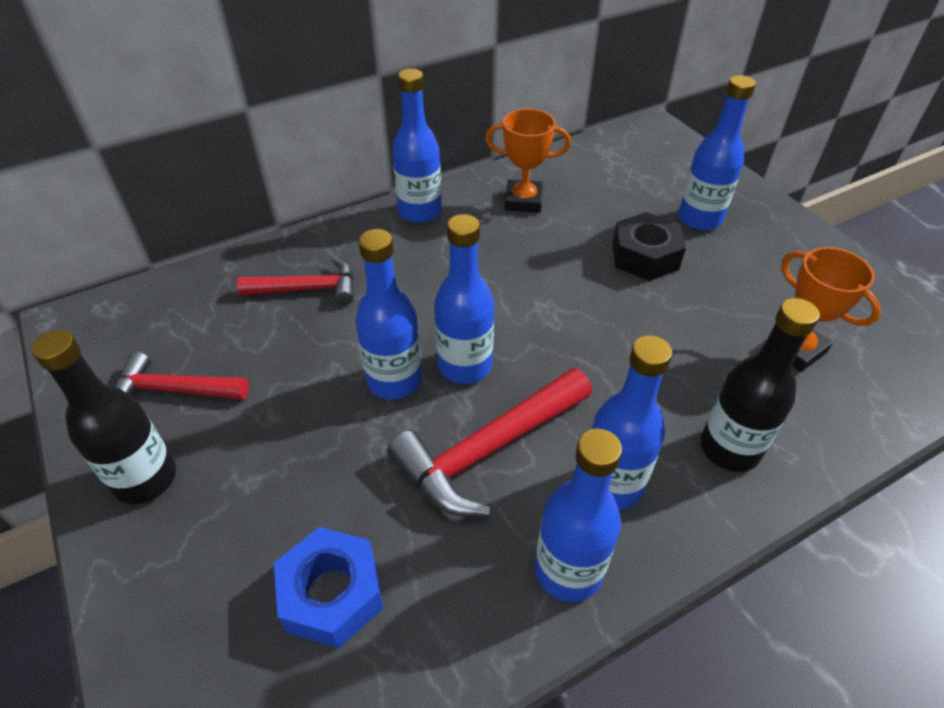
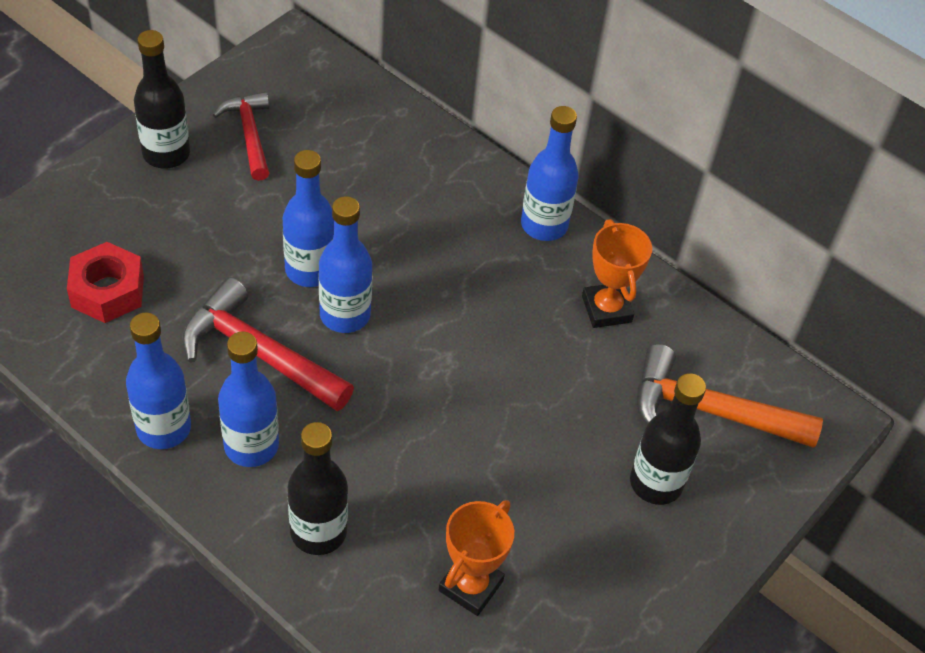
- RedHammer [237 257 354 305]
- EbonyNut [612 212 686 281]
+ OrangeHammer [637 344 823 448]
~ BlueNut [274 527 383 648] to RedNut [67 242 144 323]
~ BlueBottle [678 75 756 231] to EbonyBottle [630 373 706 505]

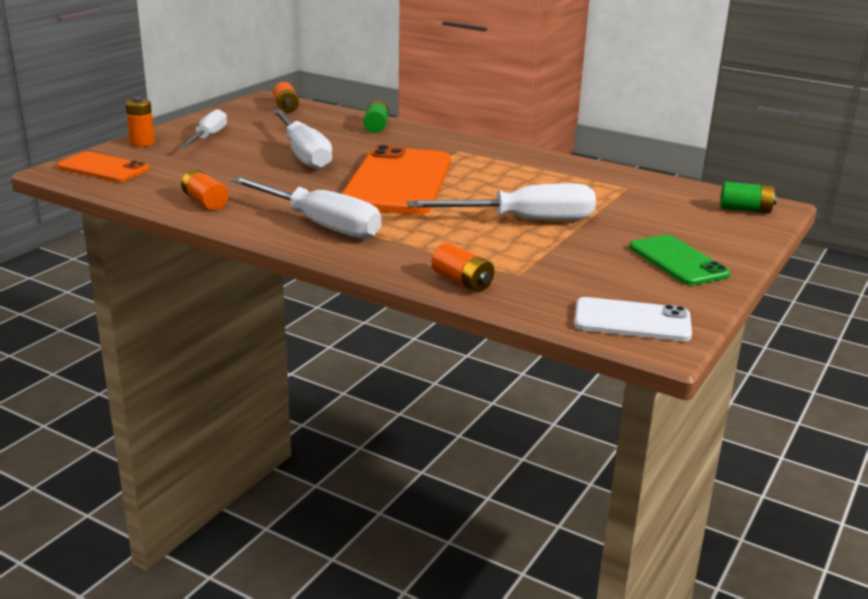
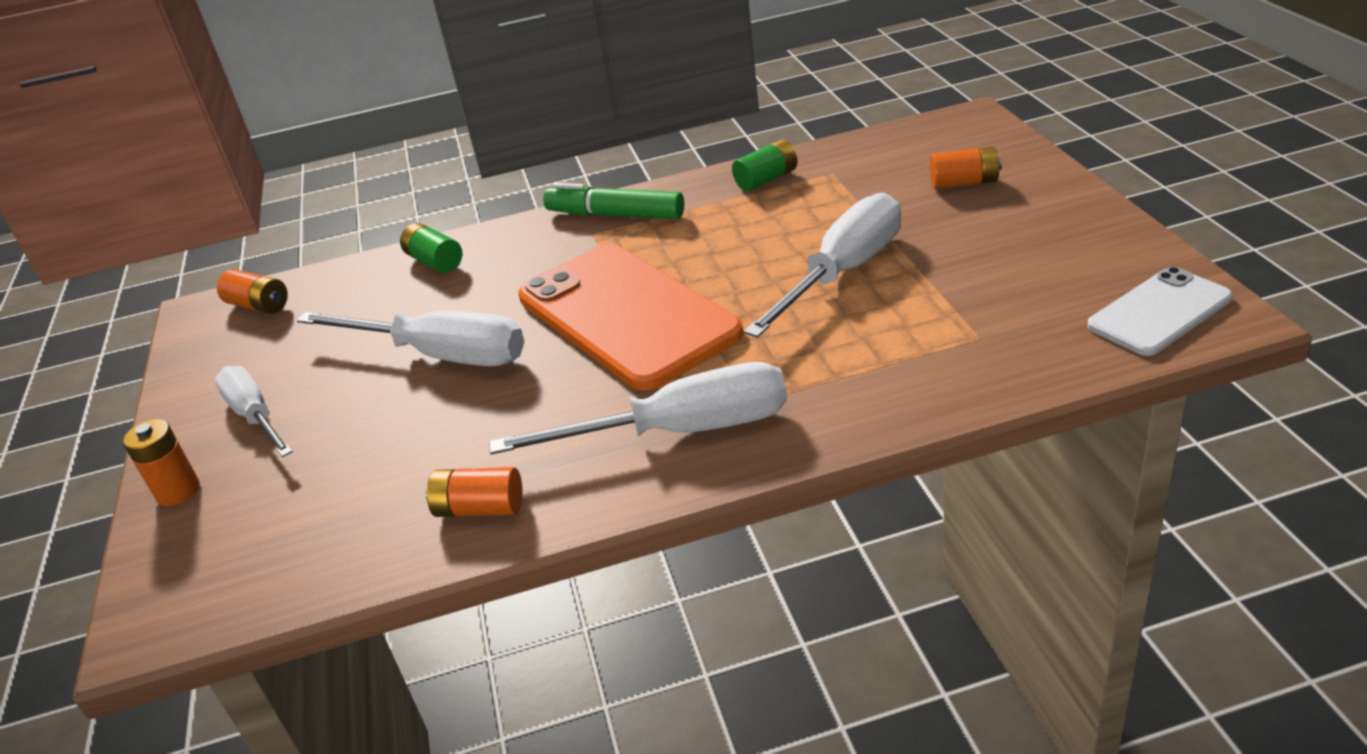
- OrangePhone [57 152 149 182]
- LeafGreenPhone [629 235 730 285]
+ LeafGreenMarkerPen [543 183 684 219]
~ OrangeBattery [432 243 494 292] to [930 147 1002 189]
~ LeafGreenBattery [720 182 777 213] to [732 140 797 191]

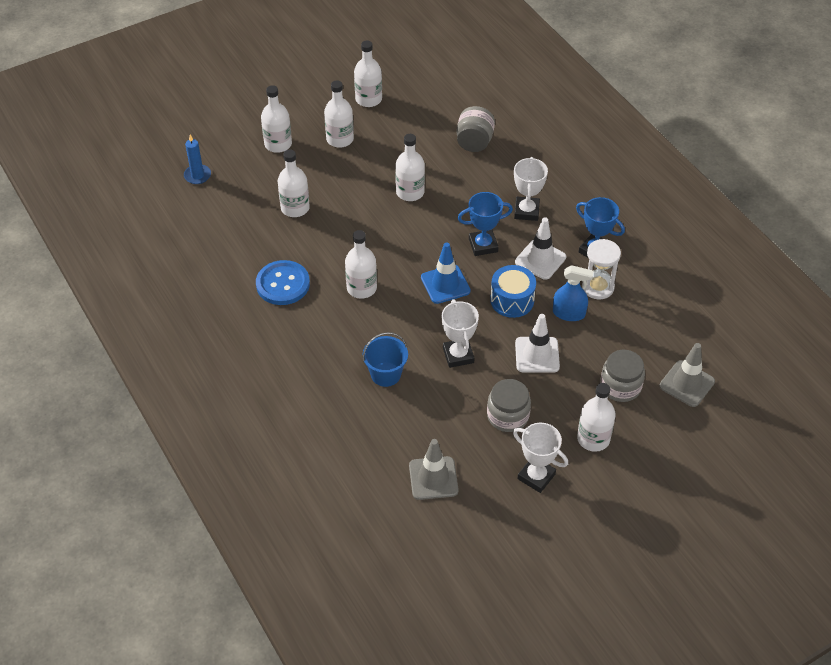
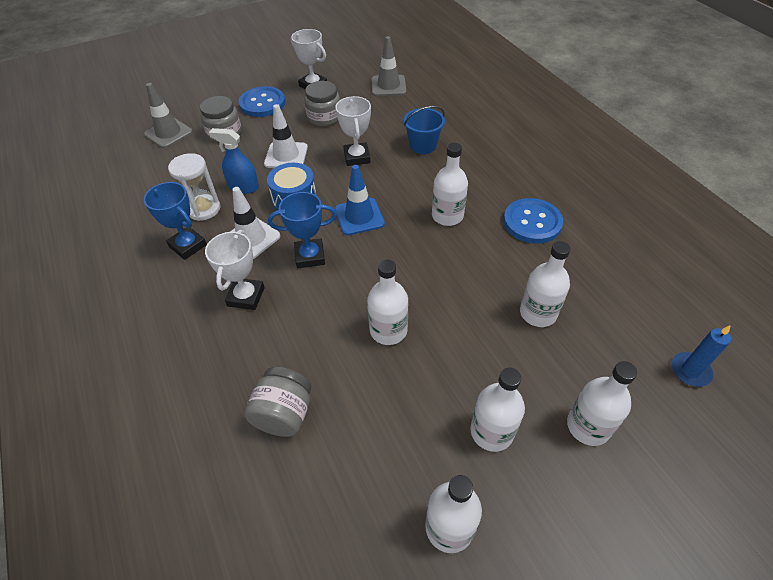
~ PureWhiteBottle [577 383 616 452] to BlueButton [239 86 285 117]

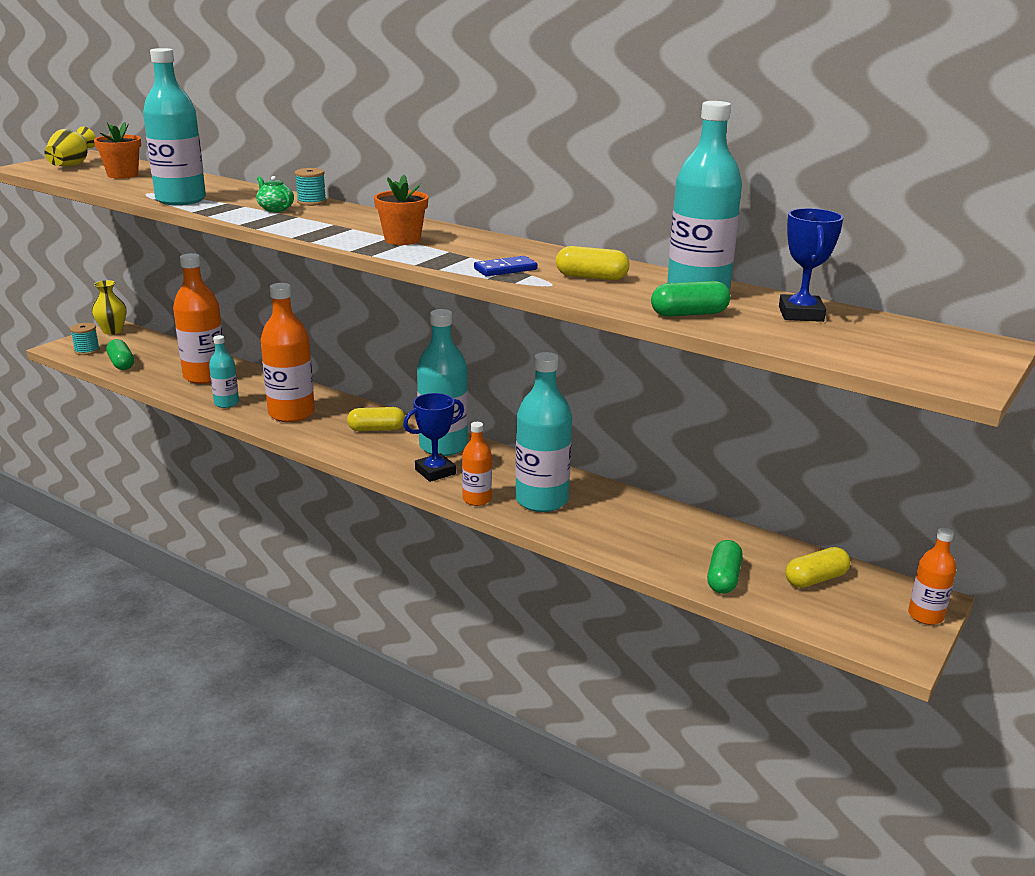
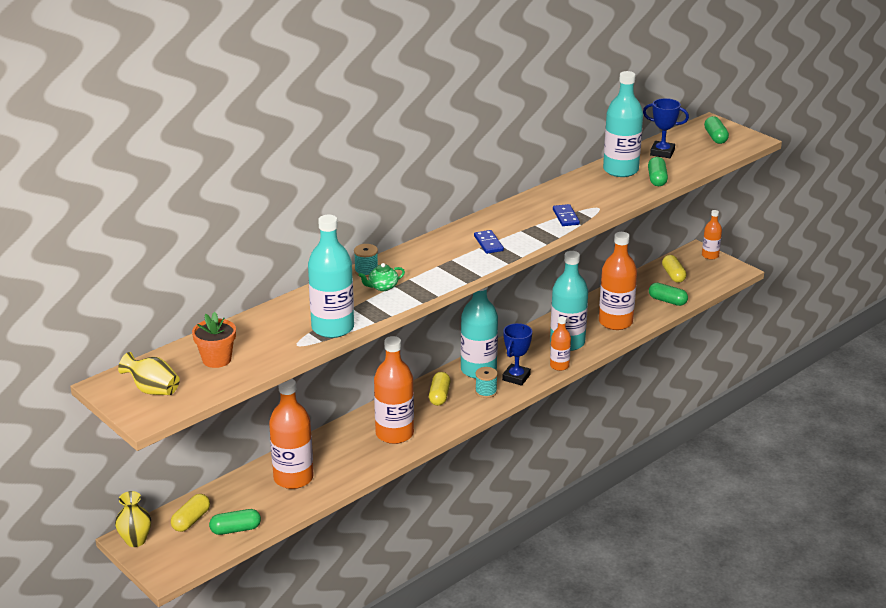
- AquaBottle [209 335 239 408]
+ OrangeBottle [599 232 637 330]
+ LeafGreenCapsule [704 116 729 144]
~ AquaBobbin [70 323 100 355] to [475 367 498 398]
~ YellowCapsule [556 246 629 280] to [171 494 210 532]
~ OrangePottedPlant [374 174 429 245] to BlueDominoTile [474 230 504 254]
~ BlueTrophy [403 393 464 482] = [502 323 532 386] 45 degrees clockwise

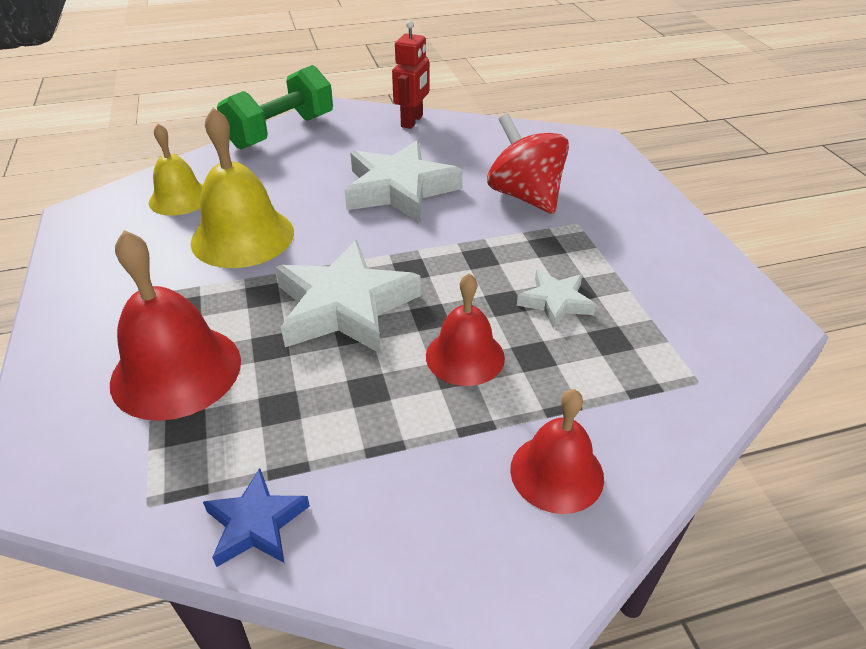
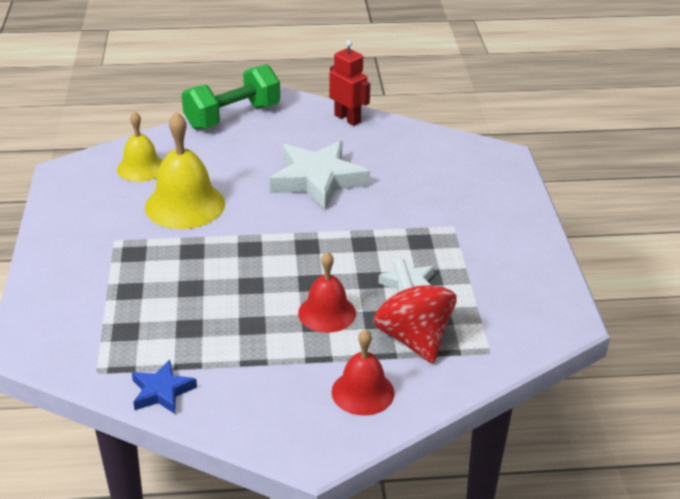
- RedHandBell [110 230 241 421]
- PureWhiteStar [276 240 421 354]
~ RedWhirligig [487 113 569 214] to [373 259 456 364]
~ RedRobotFigure [392 20 429 129] = [329 40 370 126] 75 degrees counterclockwise

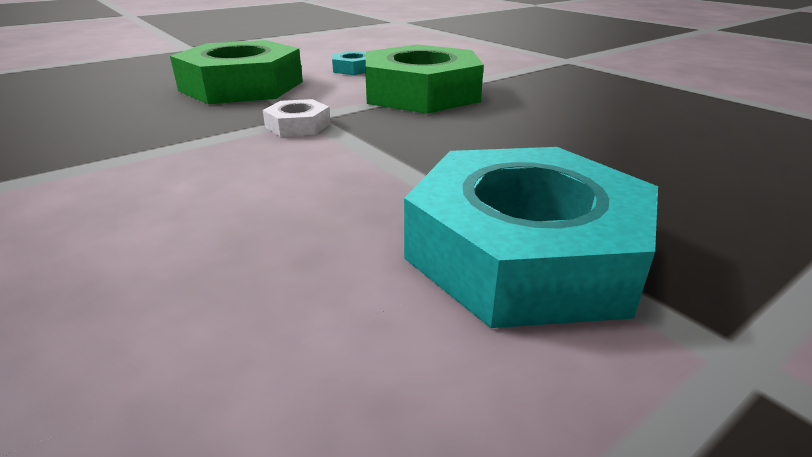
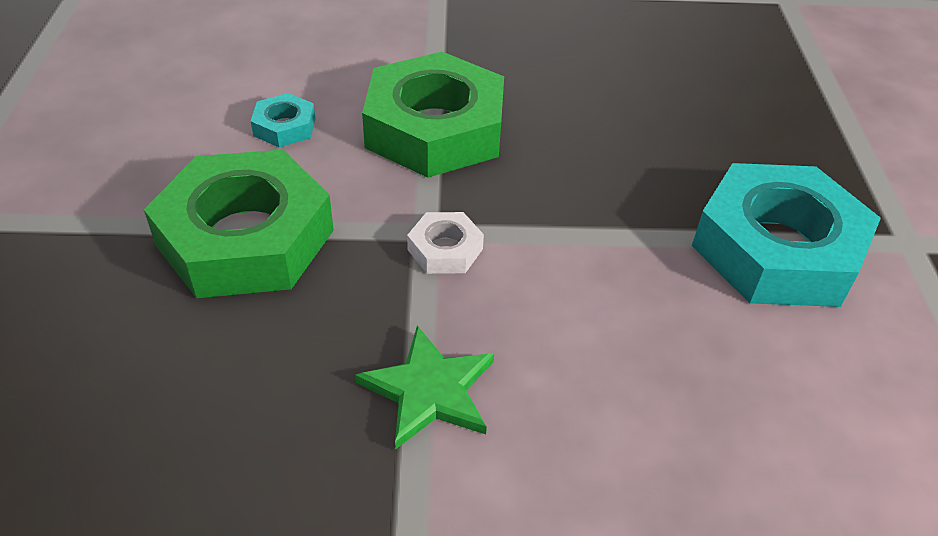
+ LeafGreenStar [355 326 494 450]

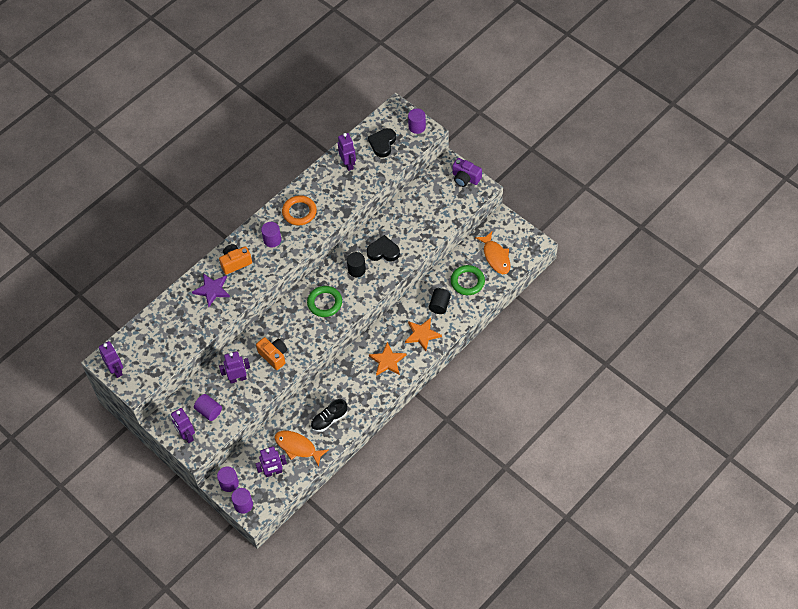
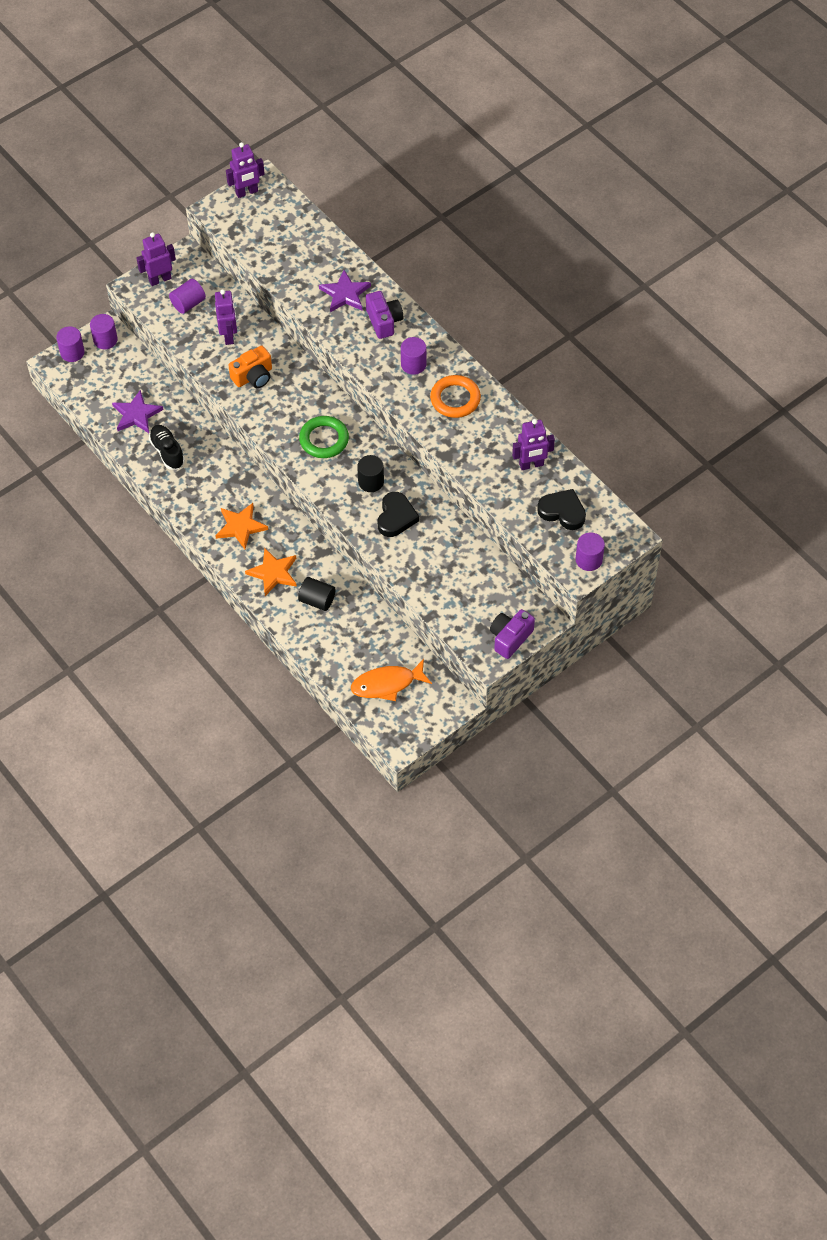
- RoyalPurpleRobotFigure [255 447 287 477]
- LeafGreenHoop [451 265 485 295]
~ OrangeToyFish [274 431 328 467] to RoyalPurpleStar [112 390 163 433]
~ OrangeCamera [219 244 252 275] to RoyalPurpleCamera [366 291 403 339]

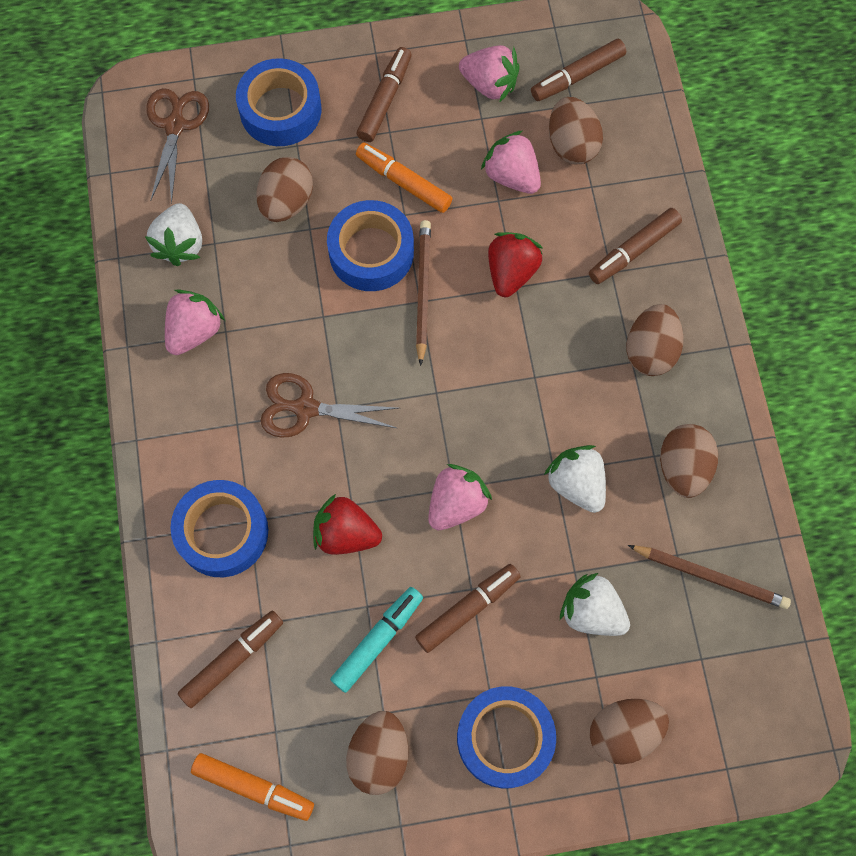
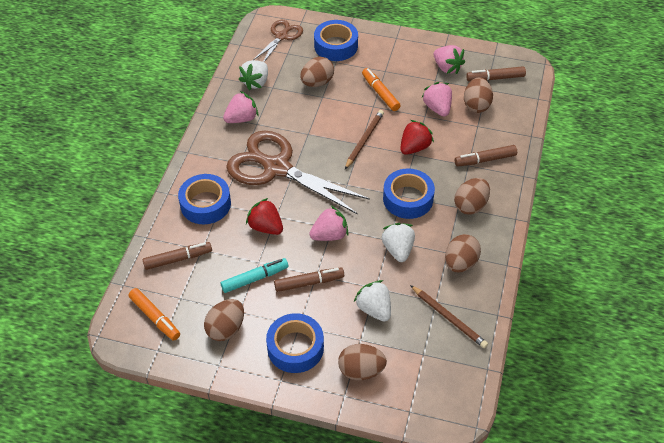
- DarkBrownMarkerPen [357 47 412 142]
~ BlueTape [327 200 414 291] to [383 168 435 219]
~ DarkBrownScissors [260 373 399 438] = [226 130 370 215] x1.93

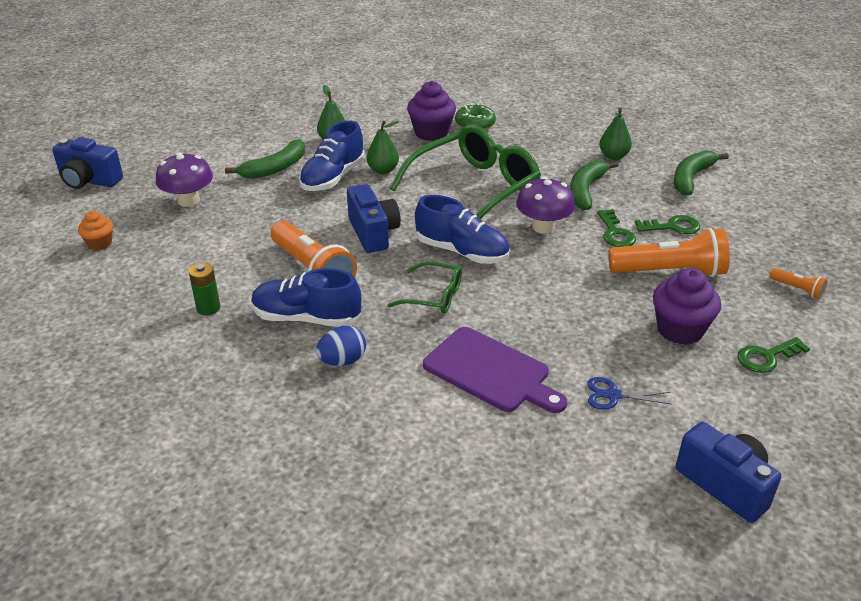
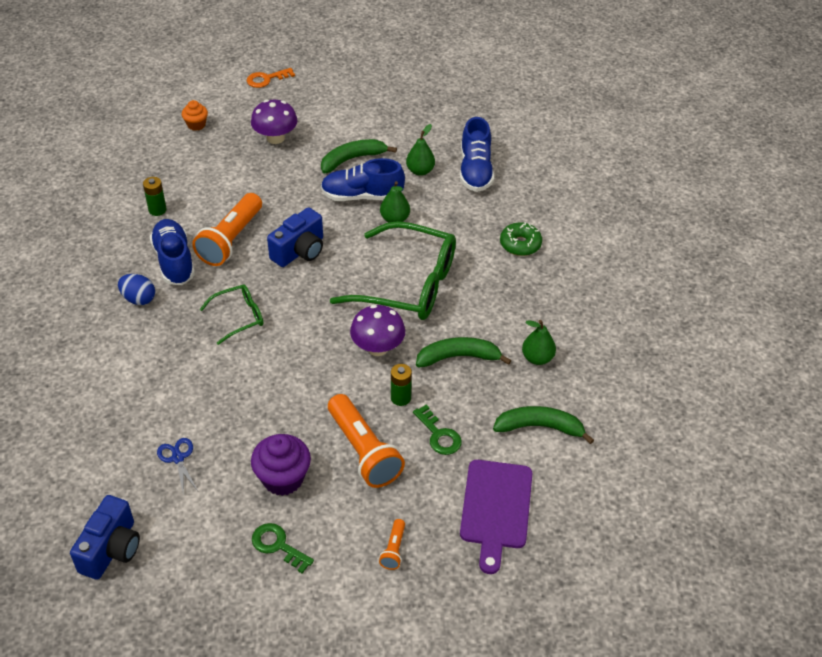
- RoyalPurpleCupcake [407 81 456 141]
~ BlueShoe [415 195 510 264] to [460 117 494 192]
~ RoyalPurpleBreadBoard [423 327 567 413] to [460 460 533 574]
~ BlueCamera [52 137 123 189] to OrangeLatchkey [247 68 295 88]
~ LeafGreenLatchkey [597 209 636 247] to LeafGreenBattery [391 364 412 406]
~ LeafGreenBanana [225 139 305 179] = [321 139 397 173] 135 degrees clockwise
~ LeafGreenSpectacles [387 261 462 314] = [200 284 263 345] 105 degrees counterclockwise

